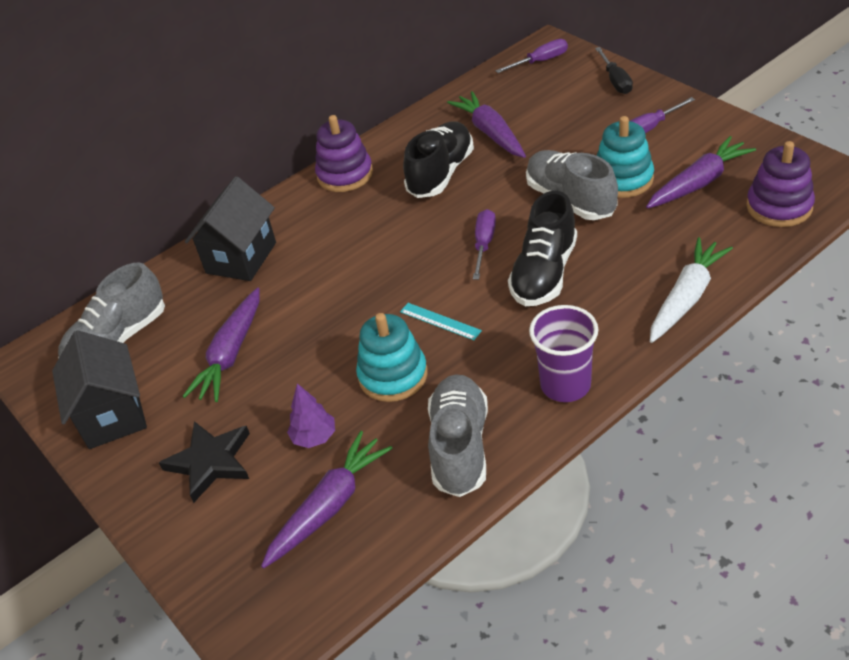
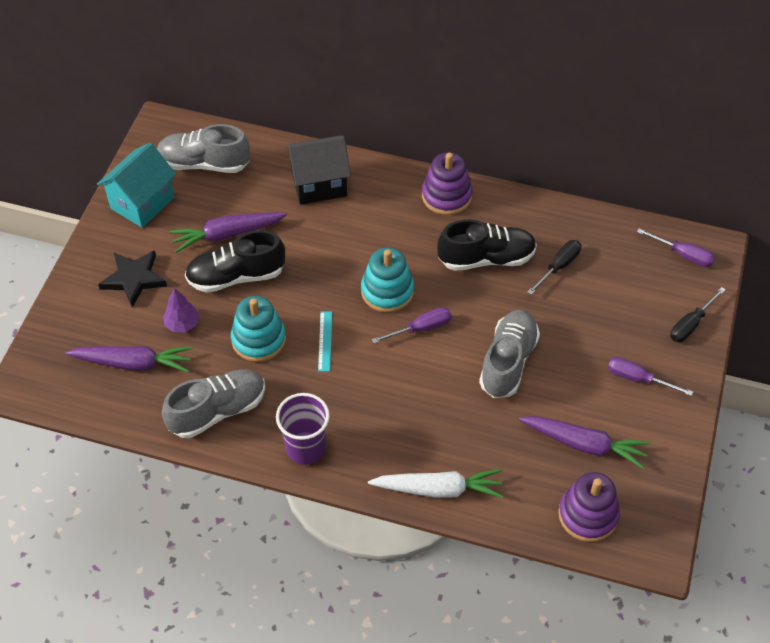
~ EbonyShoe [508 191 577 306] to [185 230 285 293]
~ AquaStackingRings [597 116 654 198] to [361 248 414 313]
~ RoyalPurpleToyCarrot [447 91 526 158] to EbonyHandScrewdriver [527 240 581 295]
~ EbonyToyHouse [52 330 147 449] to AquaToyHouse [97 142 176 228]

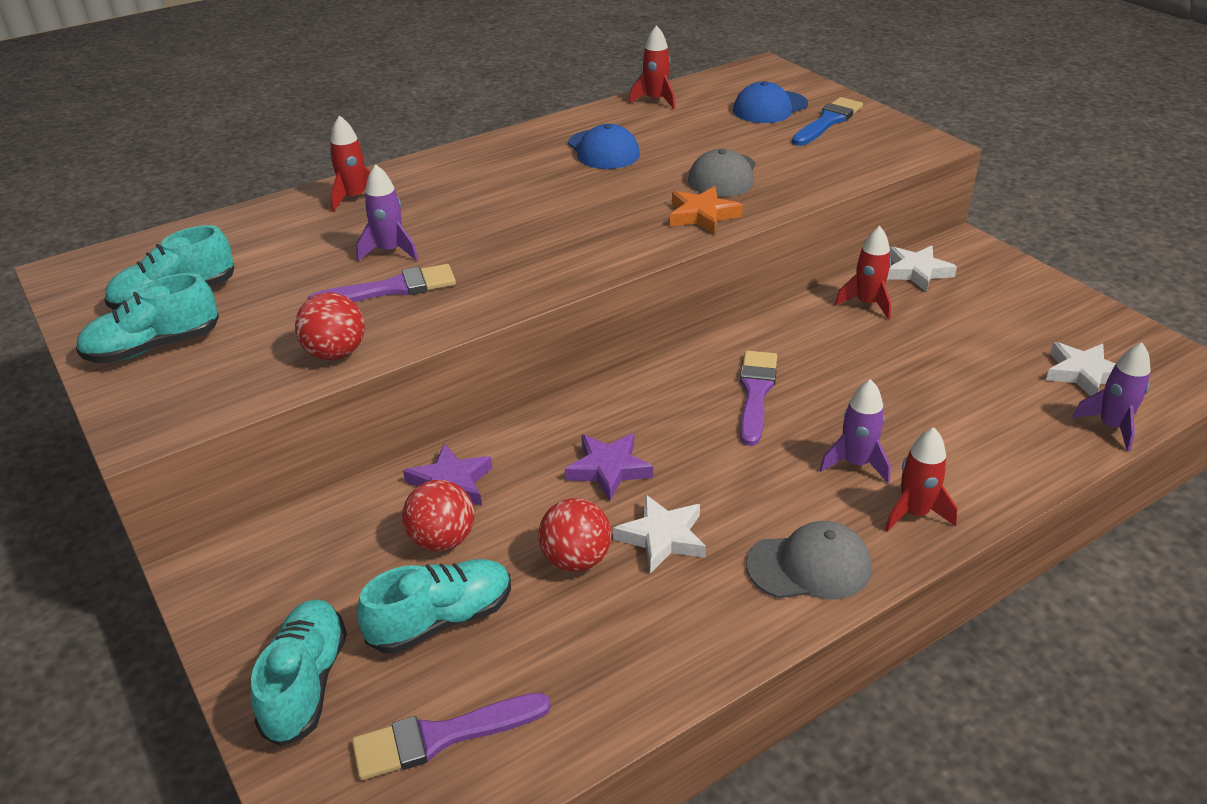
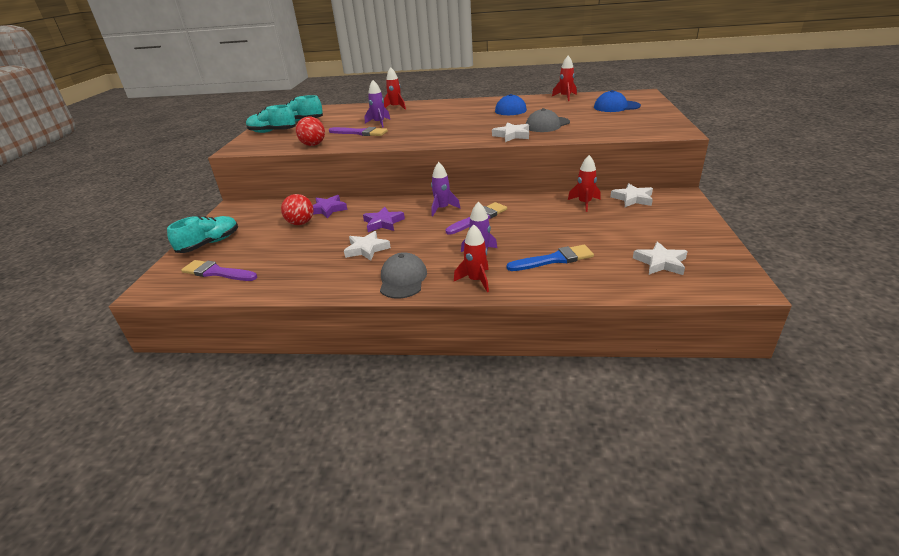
- AquaShoe [357 559 511 654]
- RedBall [538 498 611 572]
~ BluePaintBrush [792 97 863 146] to [507 245 594 271]
~ RoyalPurpleToyRocket [1072 343 1151 452] to [431 162 460 216]
~ OrangeStar [670 186 743 234] to PureWhiteStar [492 122 529 142]
~ GreyCap [746 521 871 599] = [380 252 427 299] 120 degrees counterclockwise

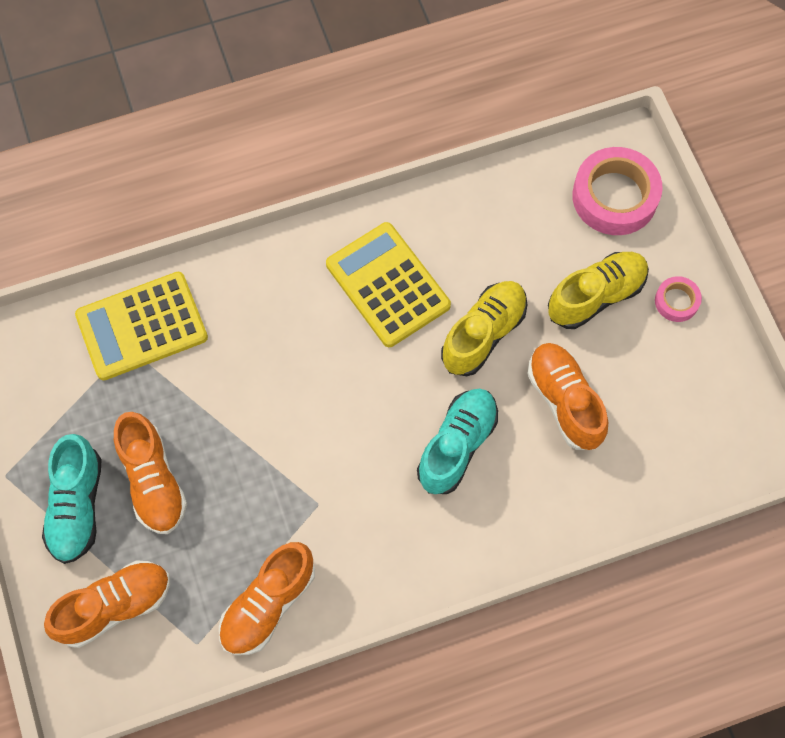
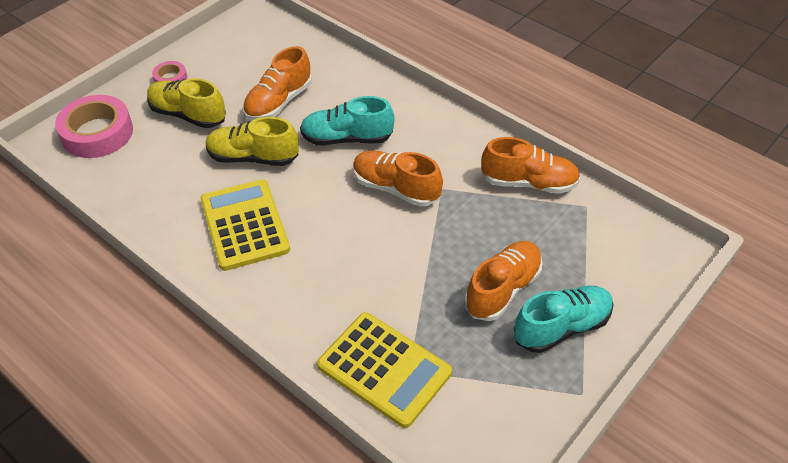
~ OrangeShoe [44 560 170 648] to [353 150 443 207]
~ YellowAddingMachine [326 222 451 347] = [200 179 290 271] 135 degrees clockwise

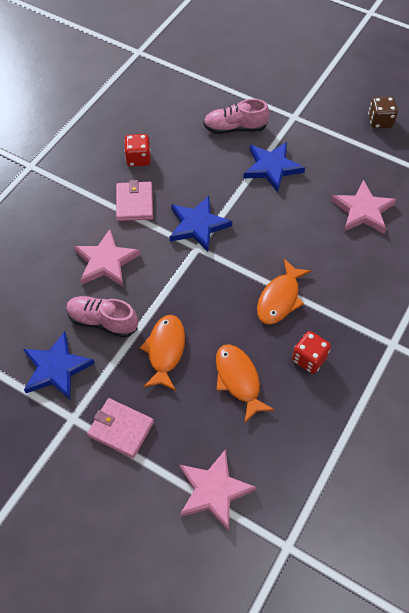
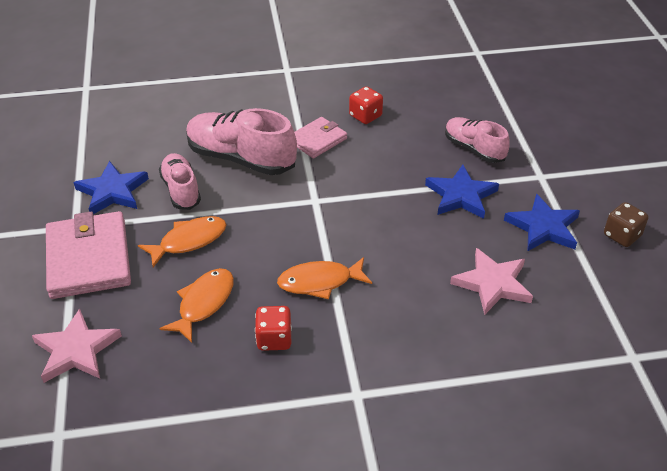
~ BlueStar [170 196 232 252] to [504 194 580 251]
~ RosePinkStar [74 229 141 286] to RosePinkShoe [186 108 297 175]
~ RosePinkWallet [87 398 154 458] = [46 211 131 299] x1.74

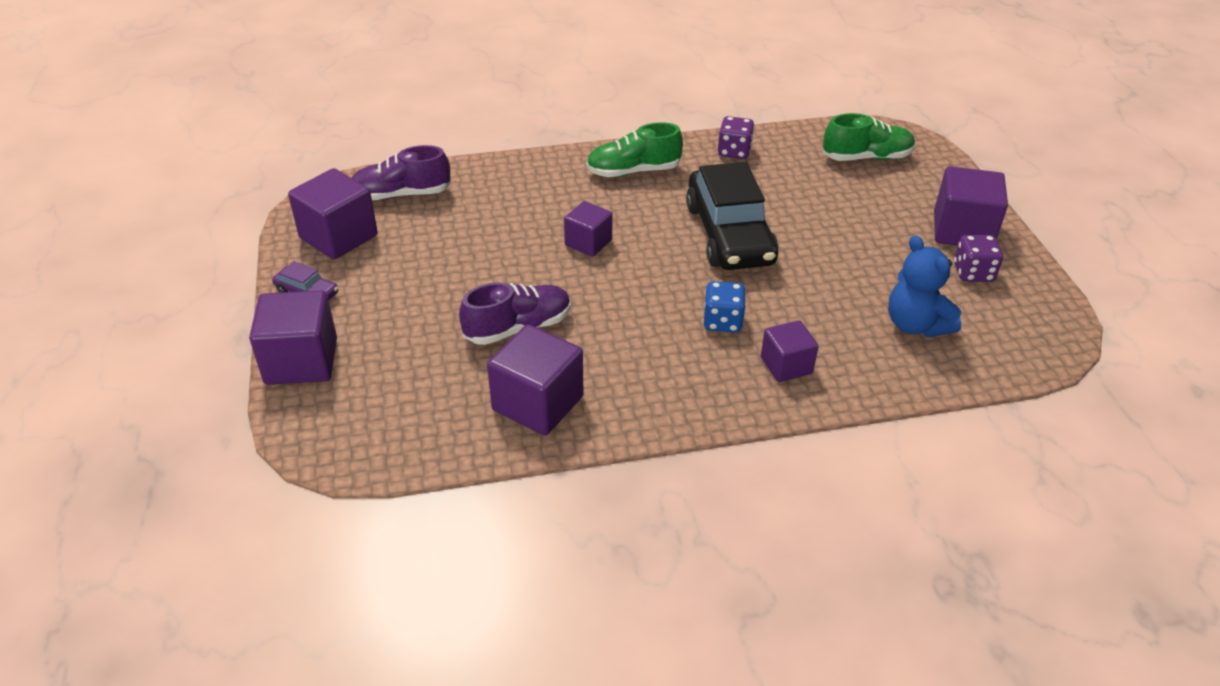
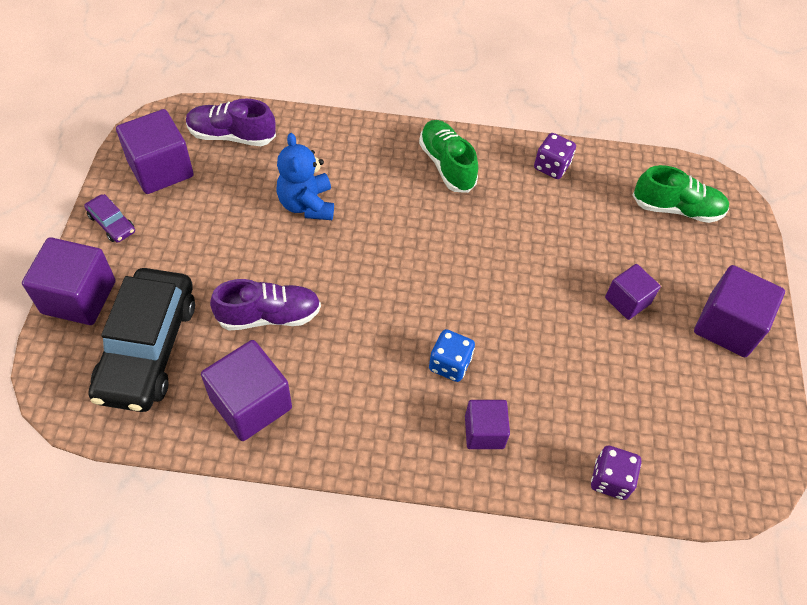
~ RoyalPurpleCube [564 201 613 257] to [605 264 661 320]
~ EbonyAutomobile [686 162 778 270] to [89 268 195 412]
~ BlueStuffedBear [888 235 961 337] to [276 133 334 220]
~ RoyalPurpleDice [954 235 1003 282] to [591 446 641 500]
~ LeafGreenShoe [586 122 683 177] = [419 120 478 193] 60 degrees clockwise

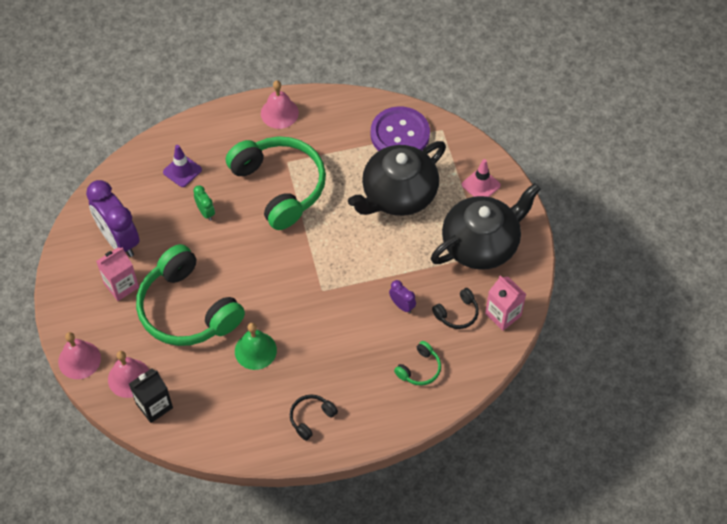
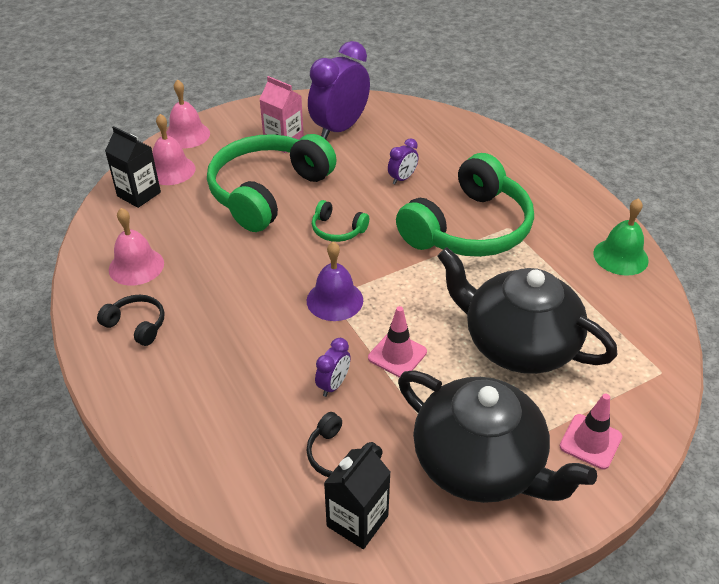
- RoyalPurpleRoadCone [163 145 202 187]
- RoyalPurpleButton [371 106 430 151]
+ RoyalPurpleHandBell [307 242 363 321]
+ RosePinkRoadCone [368 306 427 378]
~ LeafGreenHandBell [235 323 277 370] to [593 198 649 276]
~ RosePinkHandBell [261 81 299 129] to [109 208 164 286]
~ LeafGreenHeadphones [394 341 441 386] to [312 200 369 242]
~ LeafGreenClock [193 185 215 221] to RoyalPurpleClock [388 138 419 185]
~ RosePinkJuiceCarton [485 276 526 331] to EbonyJuiceCarton [324 443 391 549]

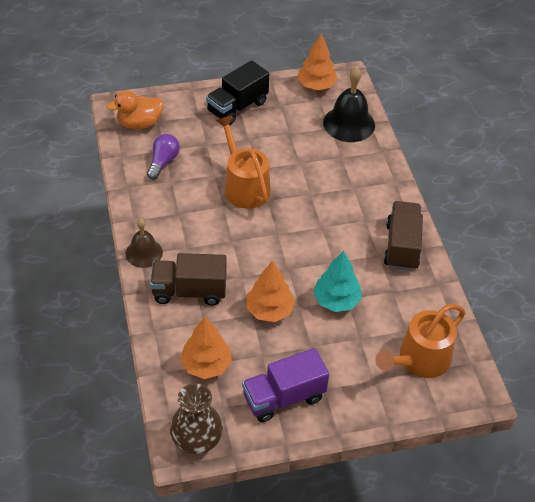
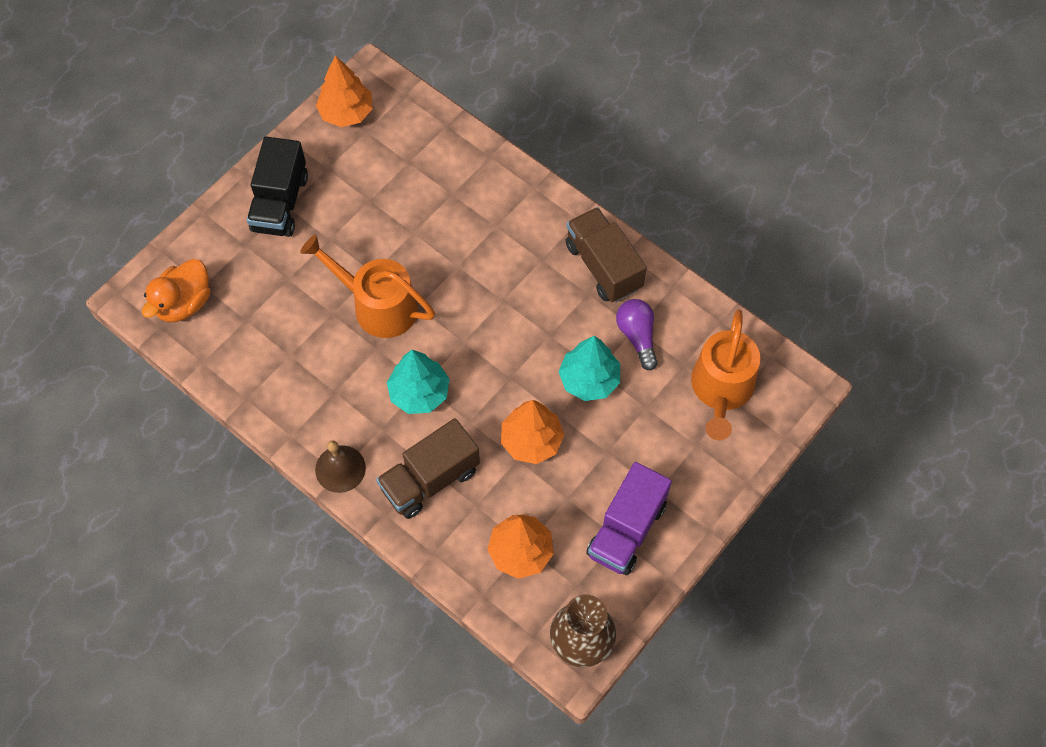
- EbonyHandBell [323 67 375 142]
+ AquaTree [387 350 449 414]
~ RoyalPurpleLightbulb [147 134 180 180] to [616 299 658 370]

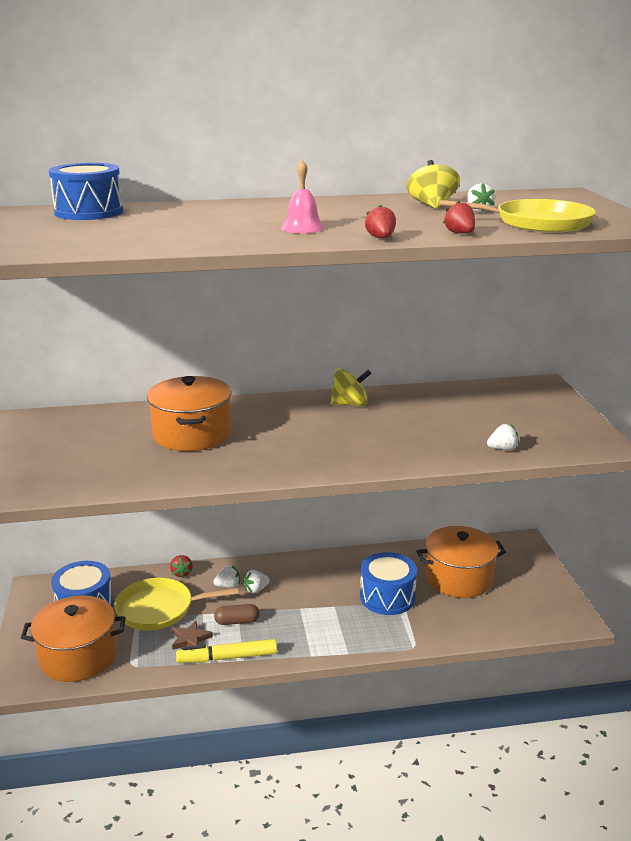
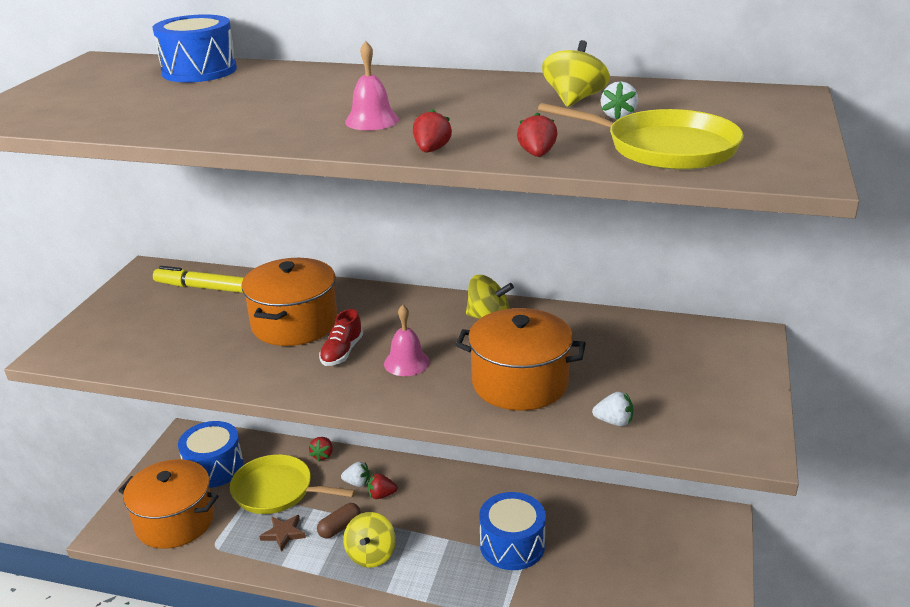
+ RedShoe [319 309 363 366]
+ YellowWhirligig [344 512 396 567]
+ RosePinkHandBell [384 305 430 376]
~ YellowMarkerPen [176 639 277 663] to [153 266 244 293]
~ OrangeStockpot [417 526 506 598] to [456 308 586 411]
~ PureWhiteToyStrawberry [243 570 270 593] to RedToyStrawberry [368 473 398 499]
~ DarkBrownCapsule [214 604 260 625] = [317 503 361 539] 60 degrees counterclockwise

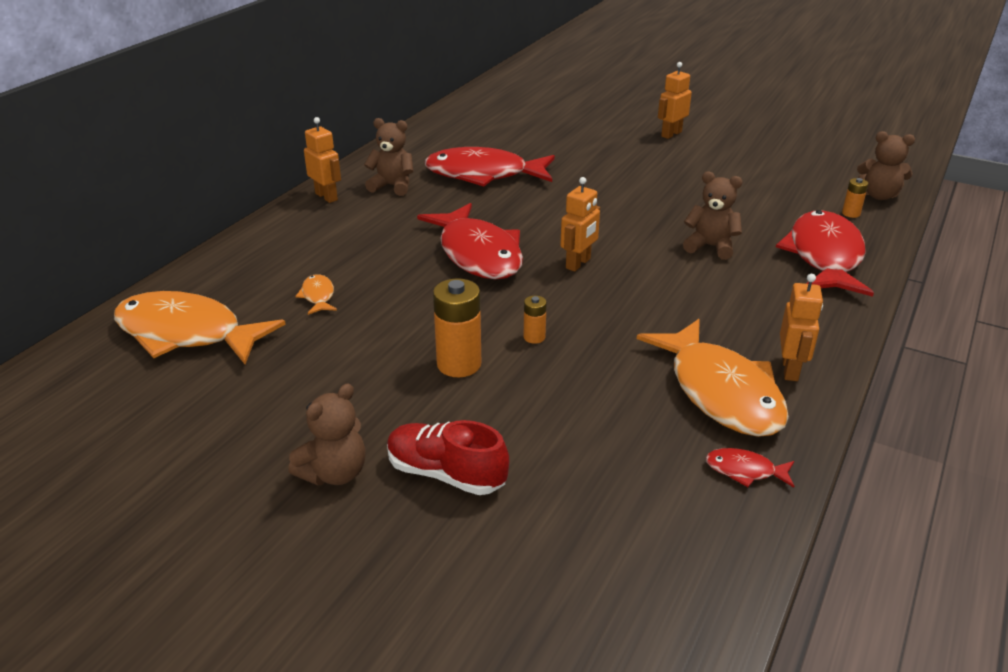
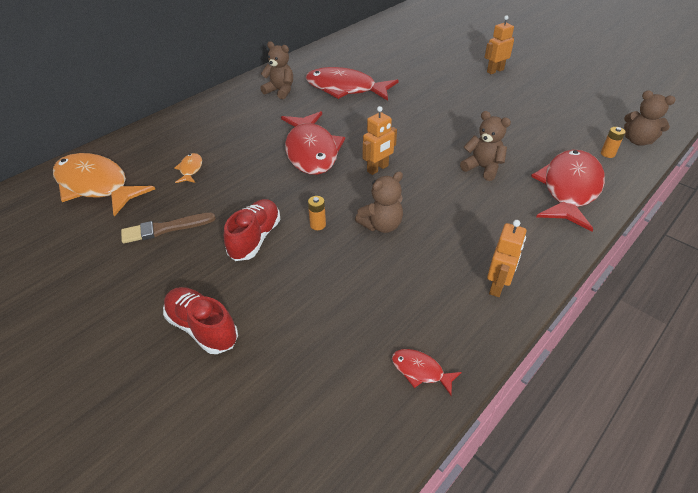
- OrangeRobotFigure [304 117 341 203]
- OrangeToyFish [637 319 789 437]
+ DarkBrownPaintBrush [121 213 216 244]
~ DarkBrownStuffedBear [288 383 366 486] to [355 172 403 233]
~ OrangeBattery [433 278 481 377] to RedShoe [224 199 280 261]

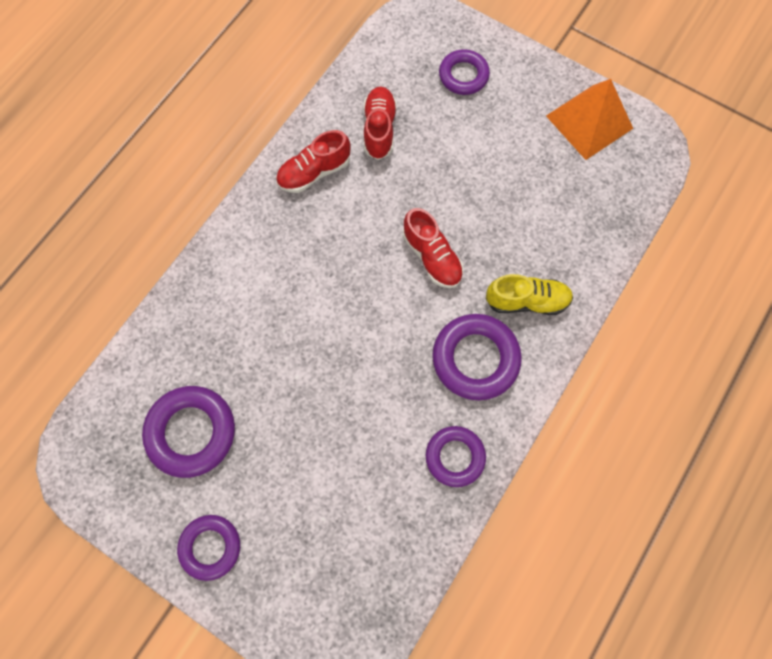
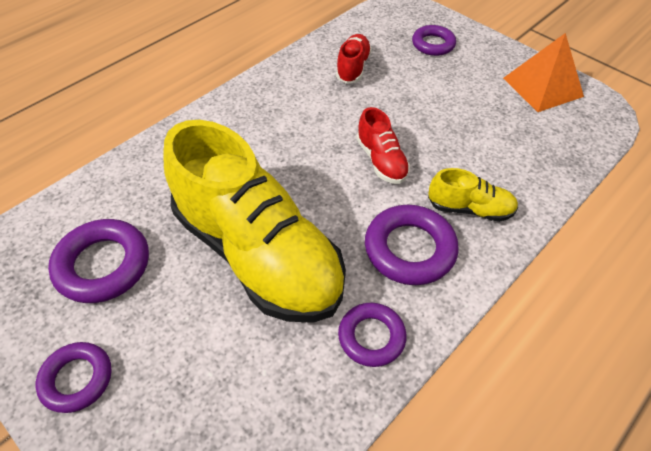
- RedShoe [276 130 351 193]
+ YellowShoe [163 120 346 323]

